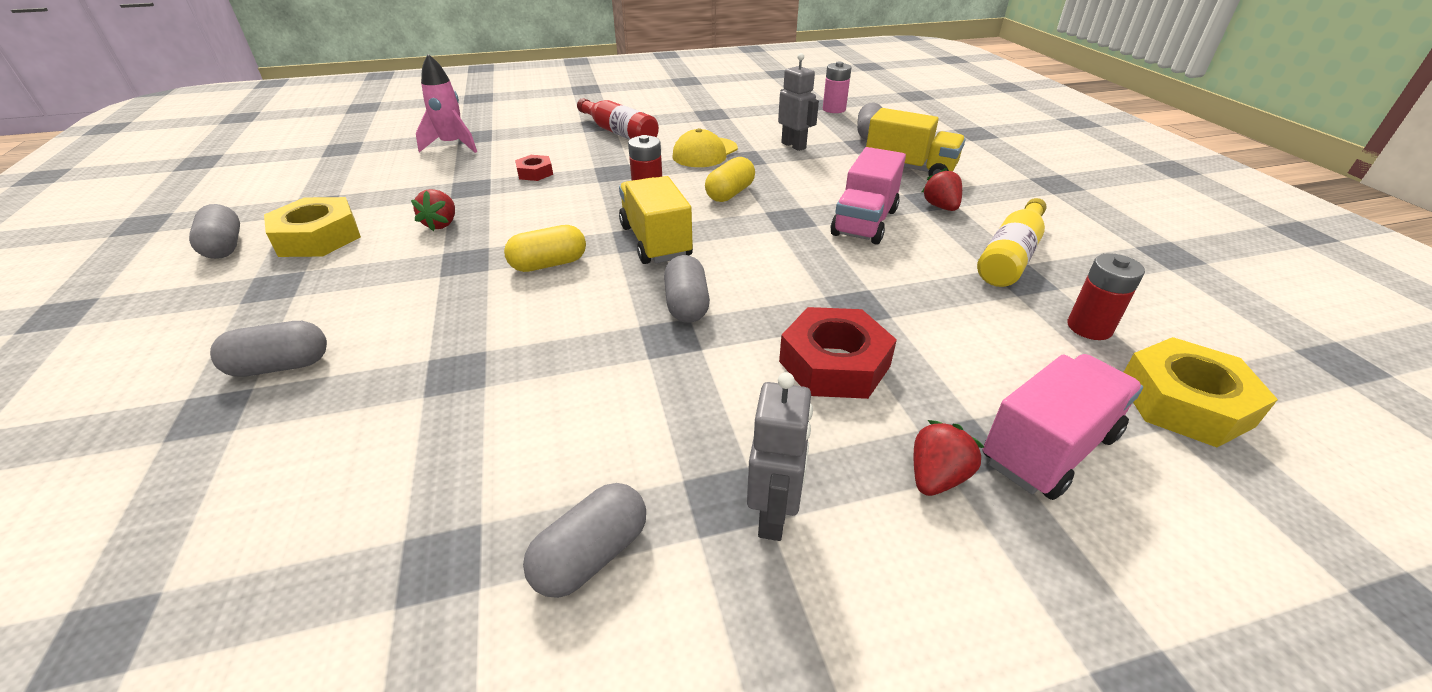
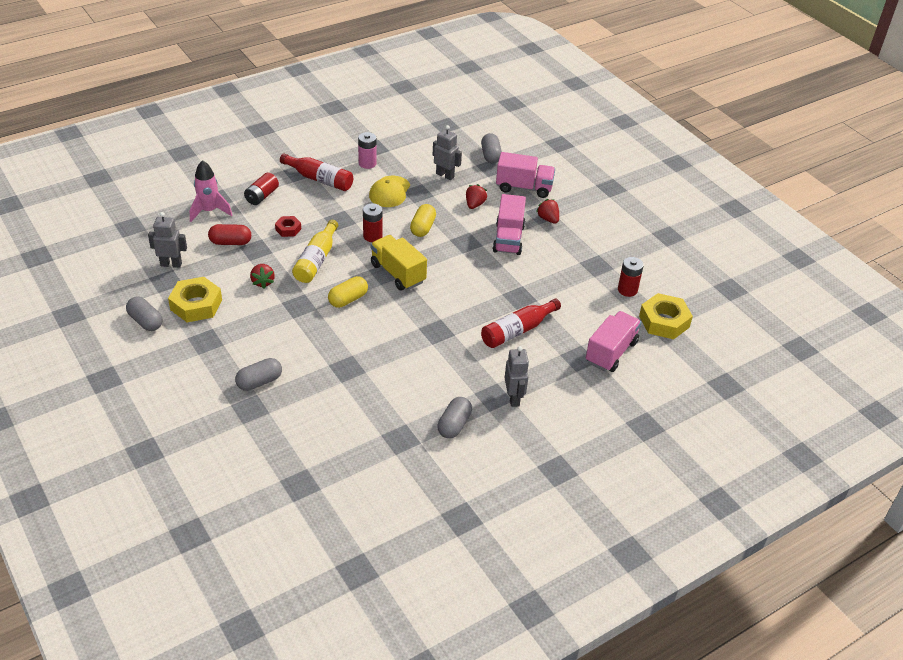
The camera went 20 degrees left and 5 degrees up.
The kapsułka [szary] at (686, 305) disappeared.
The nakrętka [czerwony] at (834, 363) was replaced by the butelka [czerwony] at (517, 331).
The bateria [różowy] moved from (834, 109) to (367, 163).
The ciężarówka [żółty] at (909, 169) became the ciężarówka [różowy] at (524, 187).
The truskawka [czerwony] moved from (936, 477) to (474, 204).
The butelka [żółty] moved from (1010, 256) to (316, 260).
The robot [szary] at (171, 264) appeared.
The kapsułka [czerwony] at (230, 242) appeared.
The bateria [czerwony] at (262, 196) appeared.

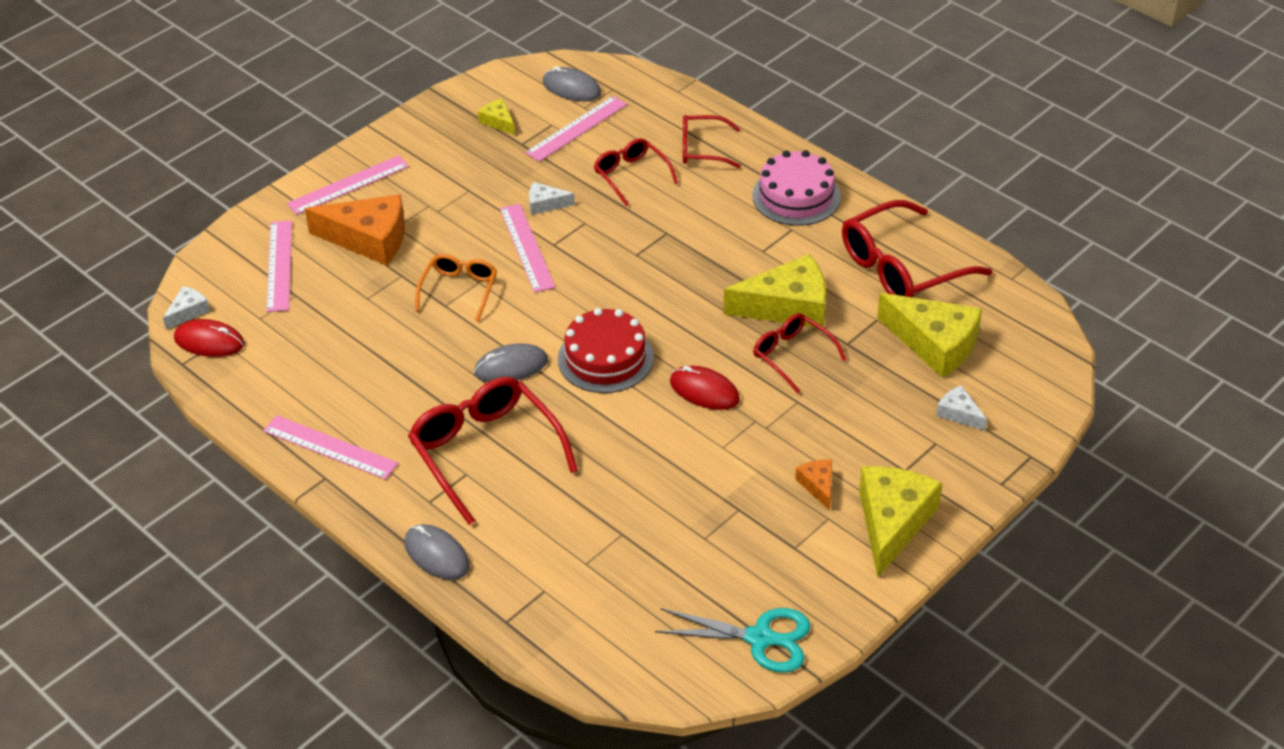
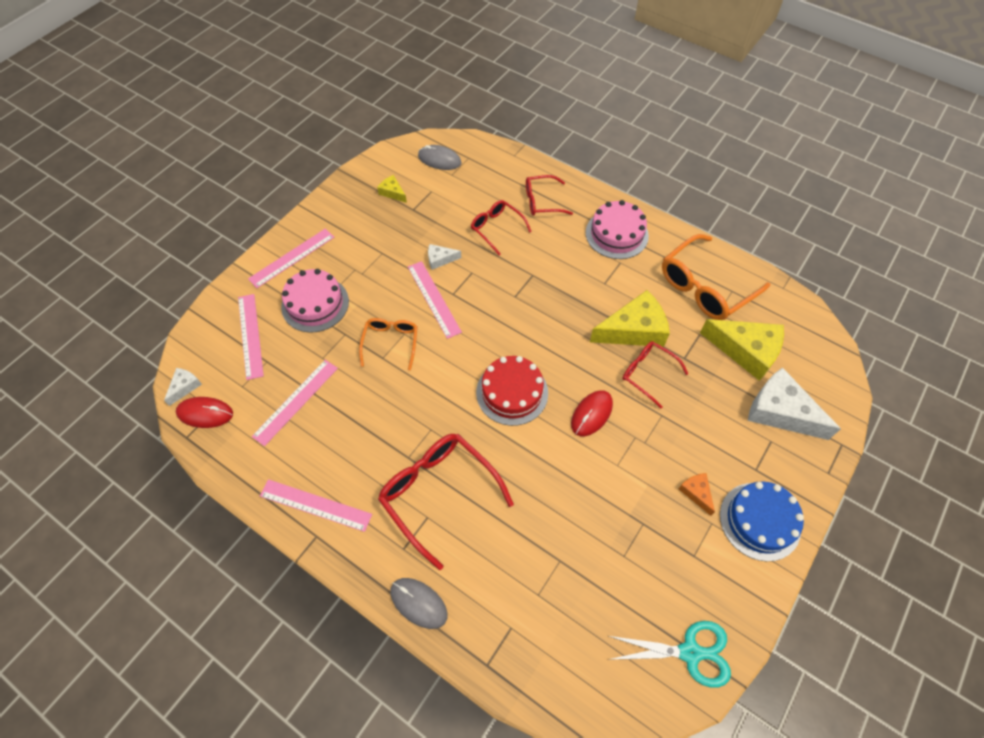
The camera went 10 degrees left and 15 degrees up.
The ser [pomarańczowy] at (369, 239) was replaced by the tort [różowy] at (315, 304).
The myszka [szary] at (511, 367) disappeared.
The linijka [różowy] moved from (576, 128) to (296, 401).
The myszka [czerwony] at (704, 391) turned 75 degrees counterclockwise.
The okulary [czerwony] at (901, 267) became the okulary [pomarańczowy] at (705, 287).
The ser [żółty] at (892, 522) was replaced by the tort [niebieski] at (760, 521).
The ser [biały] at (959, 413) changed to 2.11 times the size.

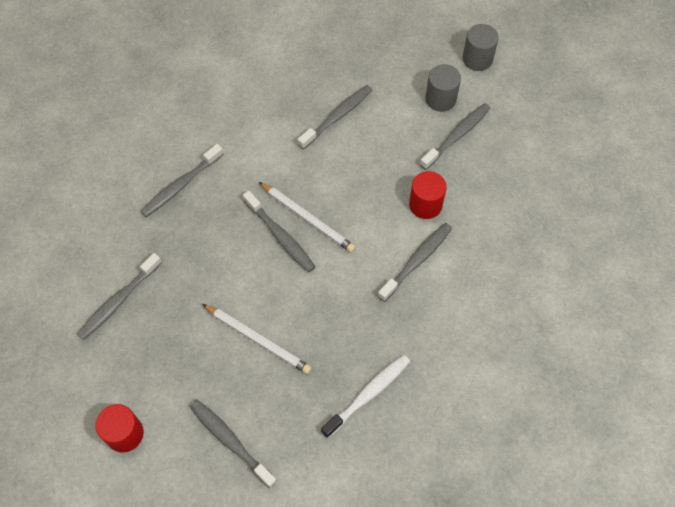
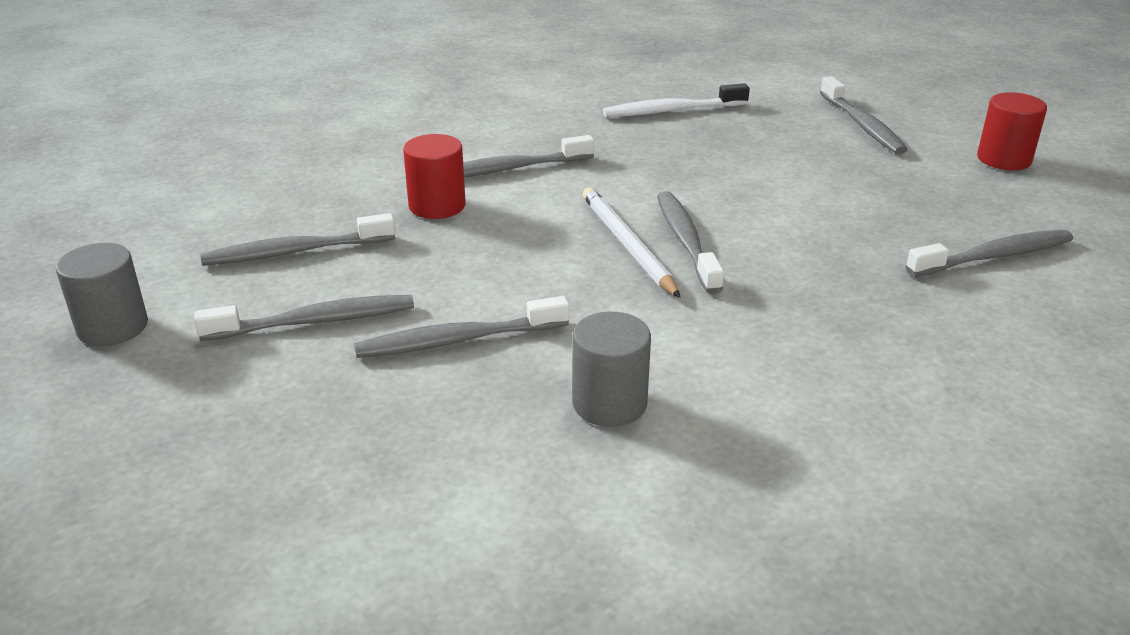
The camera went 150 degrees left and 30 degrees down.
The szczoteczka do zębów [szary] moved from (181, 185) to (315, 322).
The ołówek [biały] at (258, 339) disappeared.
The walec [szary] moved from (440, 99) to (609, 403).

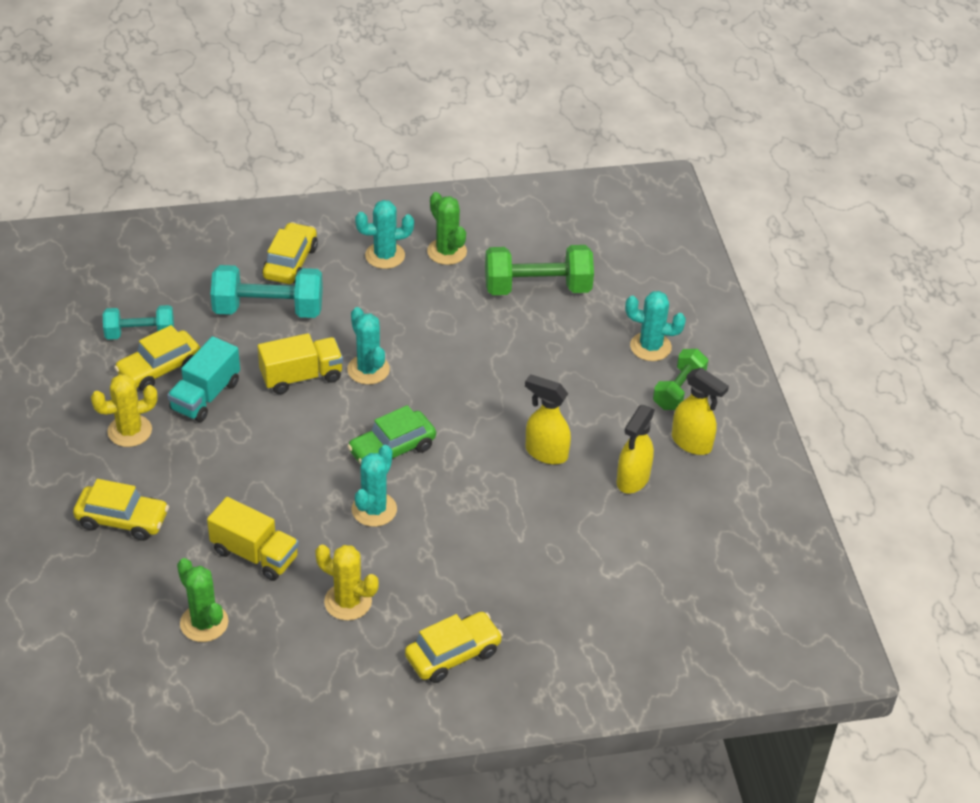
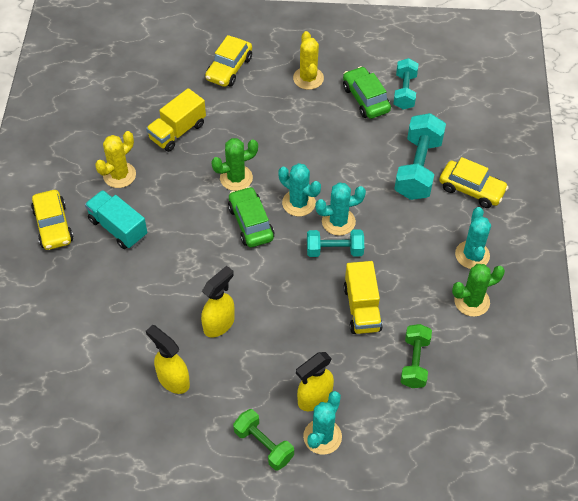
The camera went 105 degrees right and 10 degrees up.
The samochód [żółty] at (159, 369) became the samochód [zielony] at (365, 99).
The ciężarówka [turkusowy] moved from (205, 396) to (118, 228).
The kaktus [zielony] moved from (204, 623) to (236, 178).
The ciężarówka [żółty] moved from (301, 377) to (362, 308).
The kaktus [turkusowy] moved from (374, 509) to (298, 203).
The hantel [zielony] at (537, 288) changed to 0.63 times the size.
The spryskiwacz [żółty] moved from (692, 443) to (314, 398).
The hantel [turkusowy] at (334, 250) appeared.

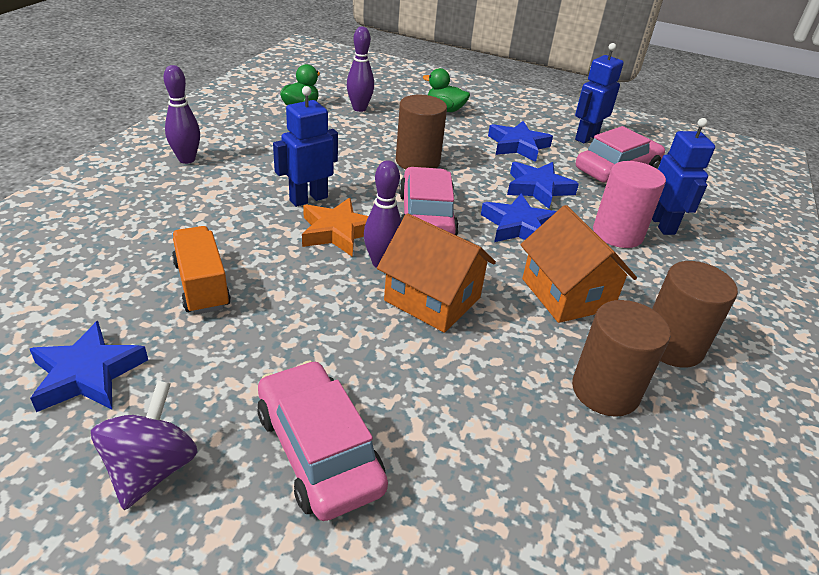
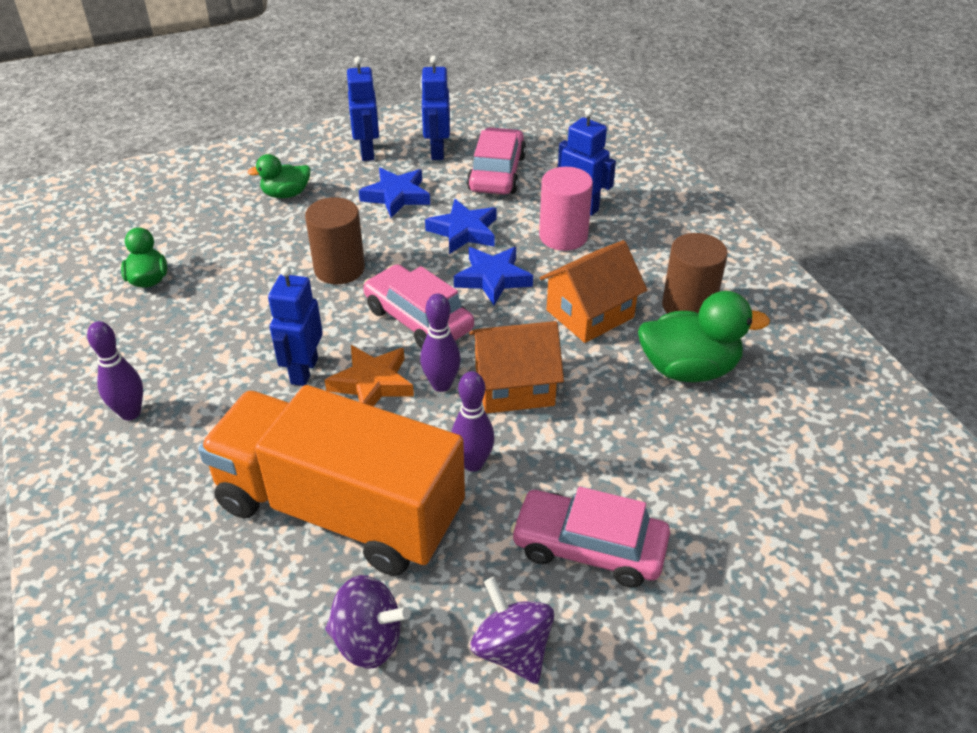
The camera went 40 degrees left and 5 degrees up.
The gwiazda [niebieski] at (87, 374) was replaced by the bączek [fioletowy] at (368, 640).
The ciężarówka [pomarańczowy] at (202, 285) changed to 2.24 times the size.
The kręgiel [fioletowy] moved from (359, 108) to (473, 463).
The domek [pomarańczowy] at (566, 294) turned 60 degrees counterclockwise.
The walec [brązowy] at (605, 390) was replaced by the kaczka [zielony] at (688, 369).
The robot [niebieski] at (368, 152) appeared.

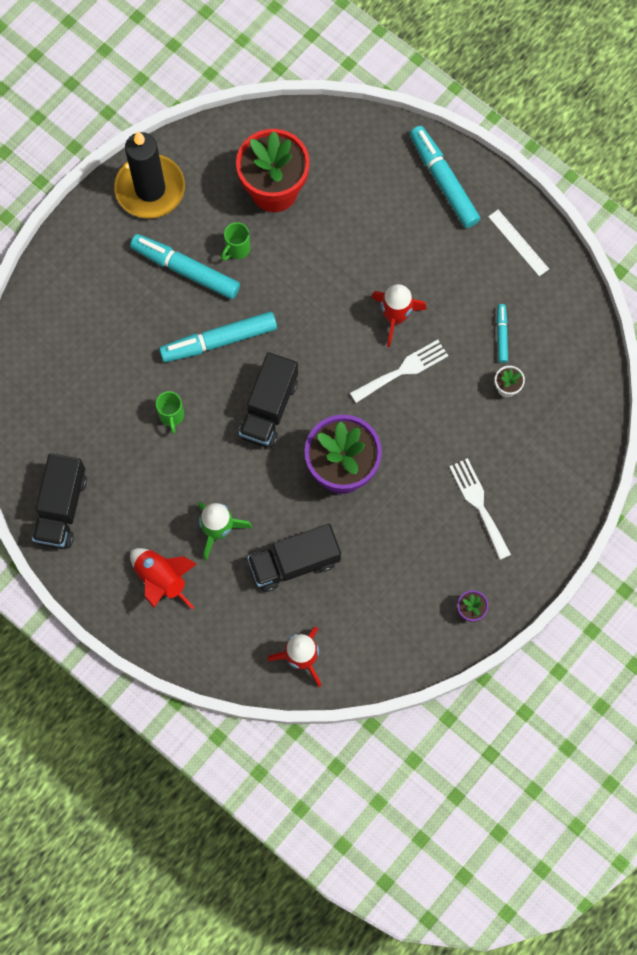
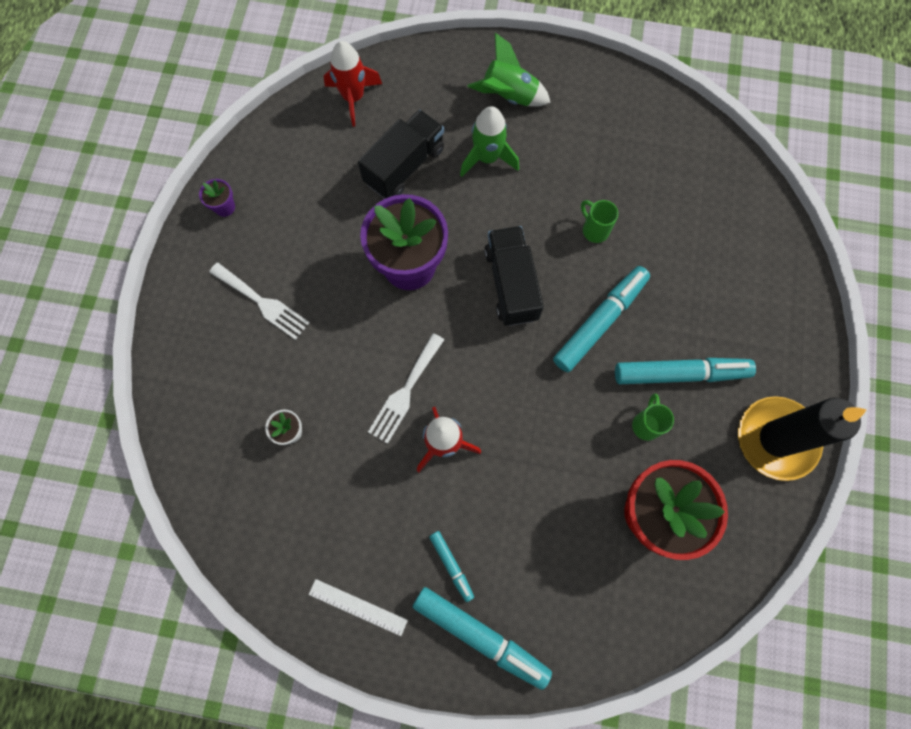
The camera went 150 degrees right and 0 degrees up.
The ciężarówka [czarny] at (61, 508) disappeared.
The rakieta [czerwony] at (162, 579) became the rakieta [zielony] at (509, 96).
The flamaster [turkusowy] moved from (501, 335) to (451, 565).

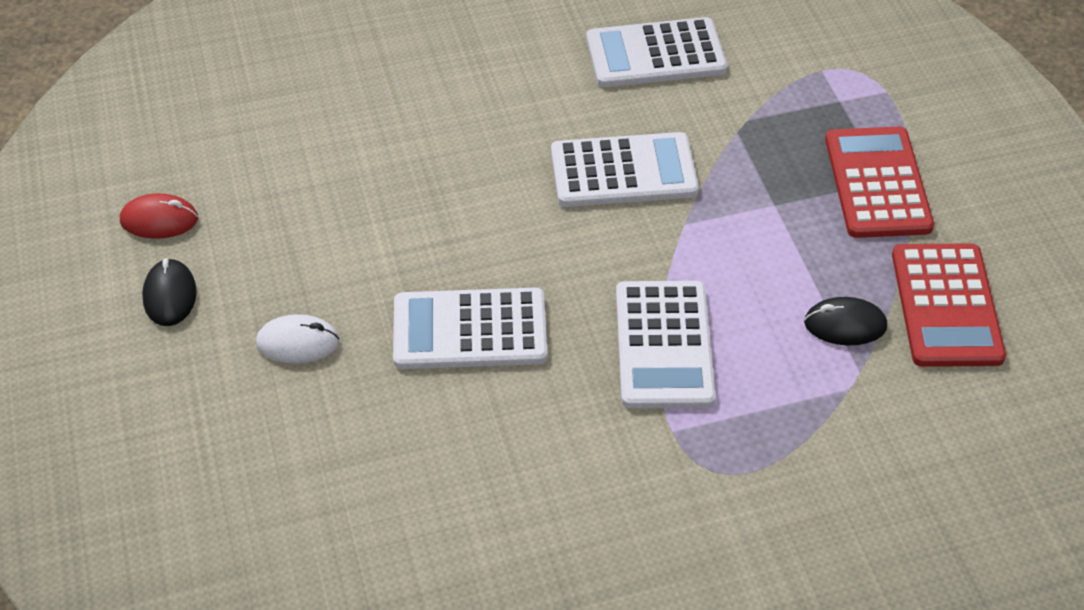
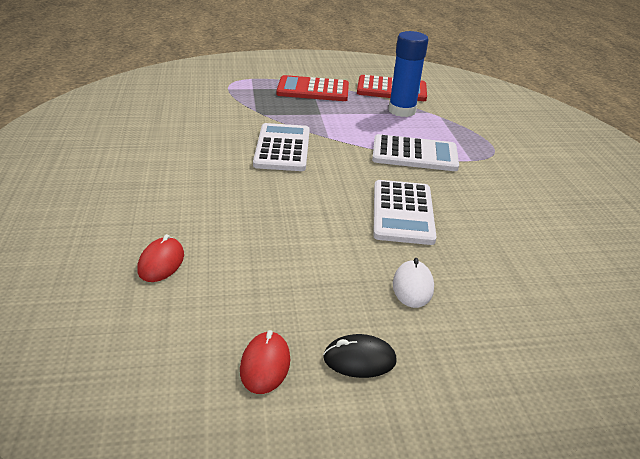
The camera went 85 degrees left and 15 degrees down.
The kalkulator [biały] at (655, 54) disappeared.
The myszka [czarny] at (845, 325) was replaced by the klej w sztyfcie [niebieski] at (402, 111).
The myszka [czerwony] at (161, 262) appeared.

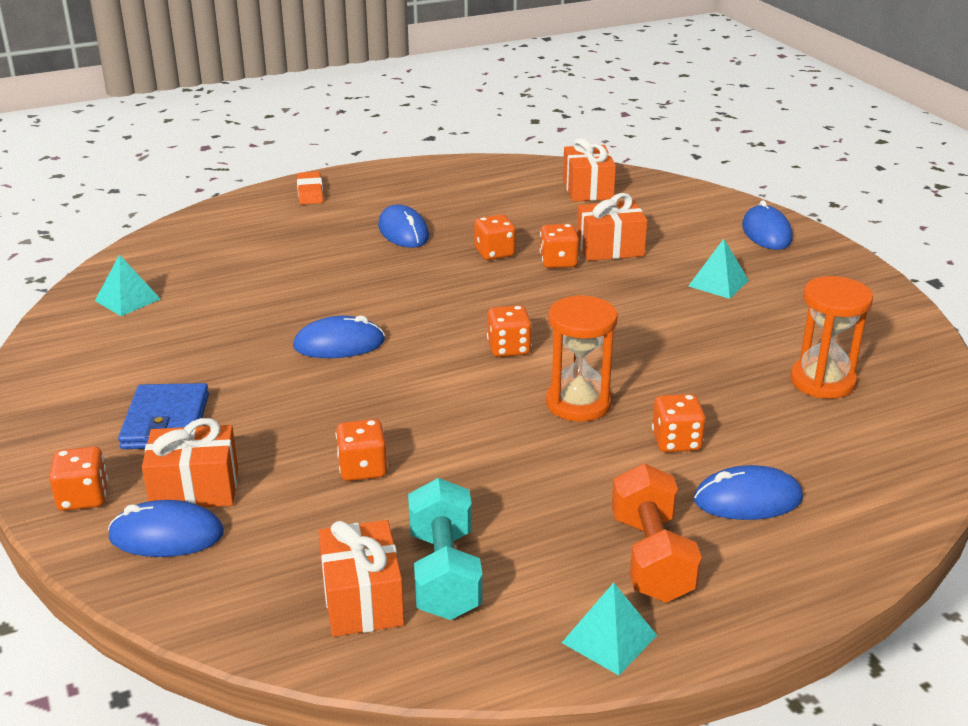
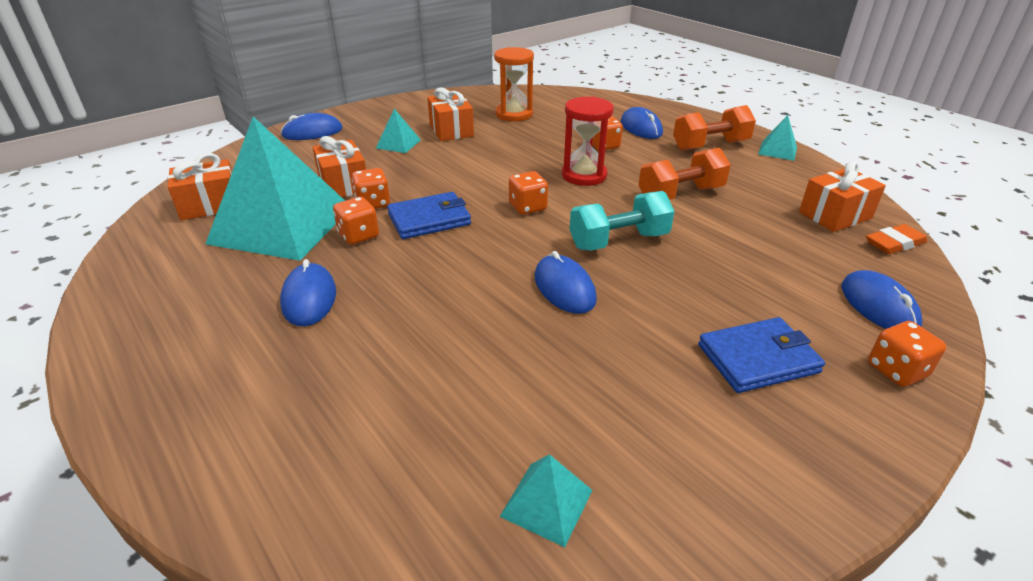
The camera went 105 degrees left and 5 degrees up.
The prezent [pomarańczowy] moved from (195, 489) to (451, 130).
The gumka do mazania [pomarańczowy] moved from (310, 192) to (894, 243).
The kostka do gry [pomarańczowy] at (362, 469) disappeared.
The myszka [niebieski] at (403, 232) turned 60 degrees counterclockwise.
The hantel [turkusowy] moved from (444, 574) to (618, 241).
The klepsydra [pomarańczowy] at (578, 403) became the klepsydra [czerwony] at (584, 175).
The piramida [turkusowy] at (282, 224) appeared.
The portfel [niebieski] at (429, 219) appeared.
The hantel [pomarańczowy] at (680, 194) appeared.

